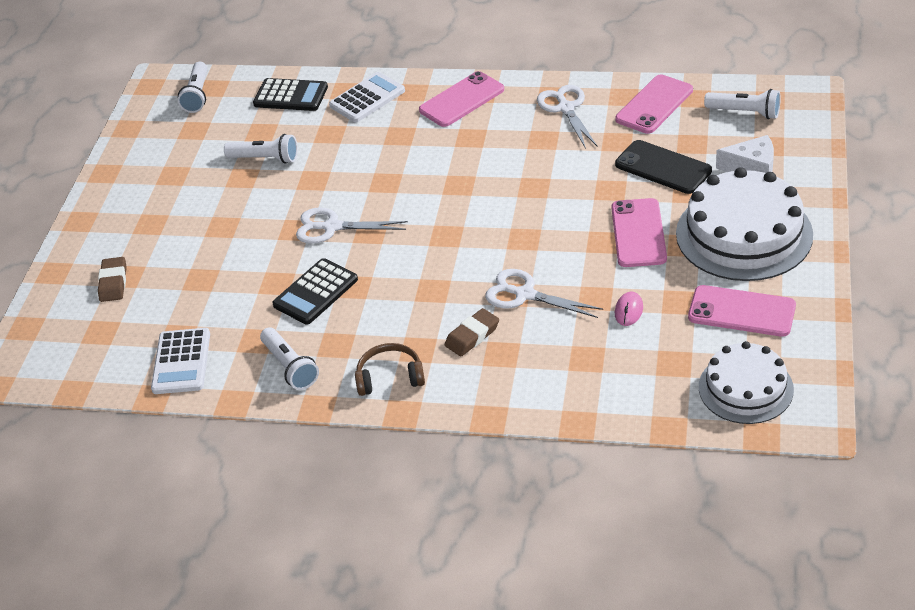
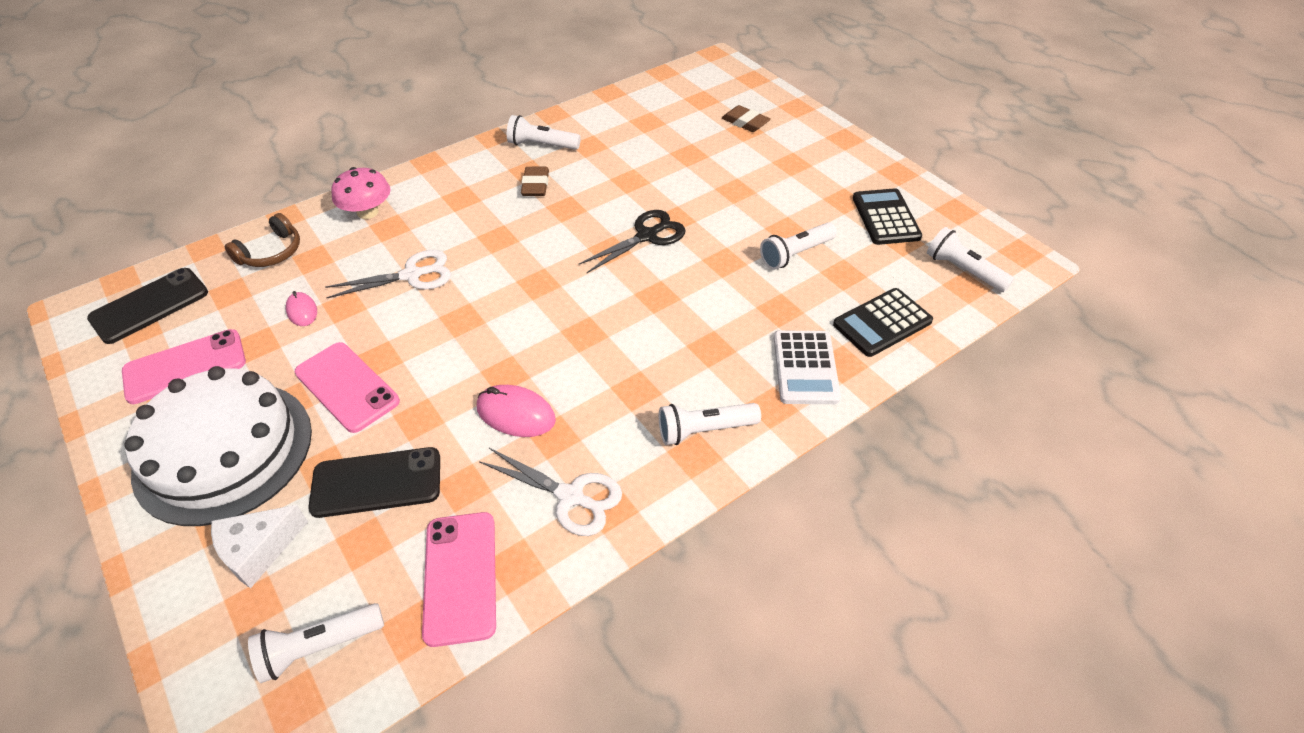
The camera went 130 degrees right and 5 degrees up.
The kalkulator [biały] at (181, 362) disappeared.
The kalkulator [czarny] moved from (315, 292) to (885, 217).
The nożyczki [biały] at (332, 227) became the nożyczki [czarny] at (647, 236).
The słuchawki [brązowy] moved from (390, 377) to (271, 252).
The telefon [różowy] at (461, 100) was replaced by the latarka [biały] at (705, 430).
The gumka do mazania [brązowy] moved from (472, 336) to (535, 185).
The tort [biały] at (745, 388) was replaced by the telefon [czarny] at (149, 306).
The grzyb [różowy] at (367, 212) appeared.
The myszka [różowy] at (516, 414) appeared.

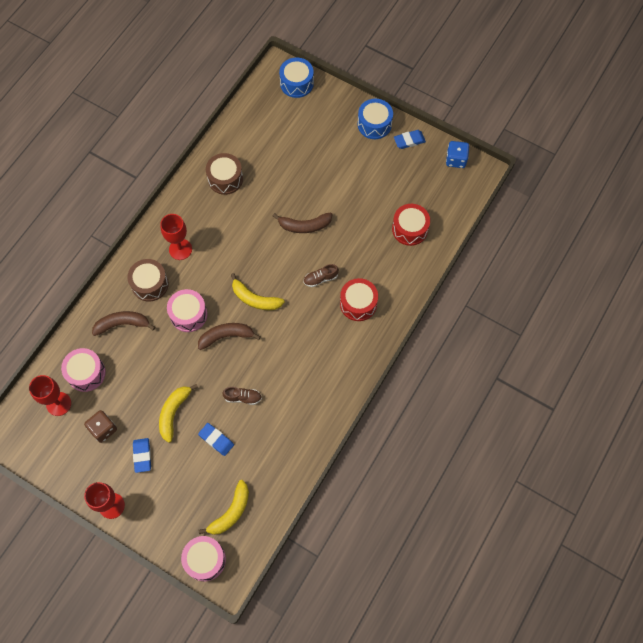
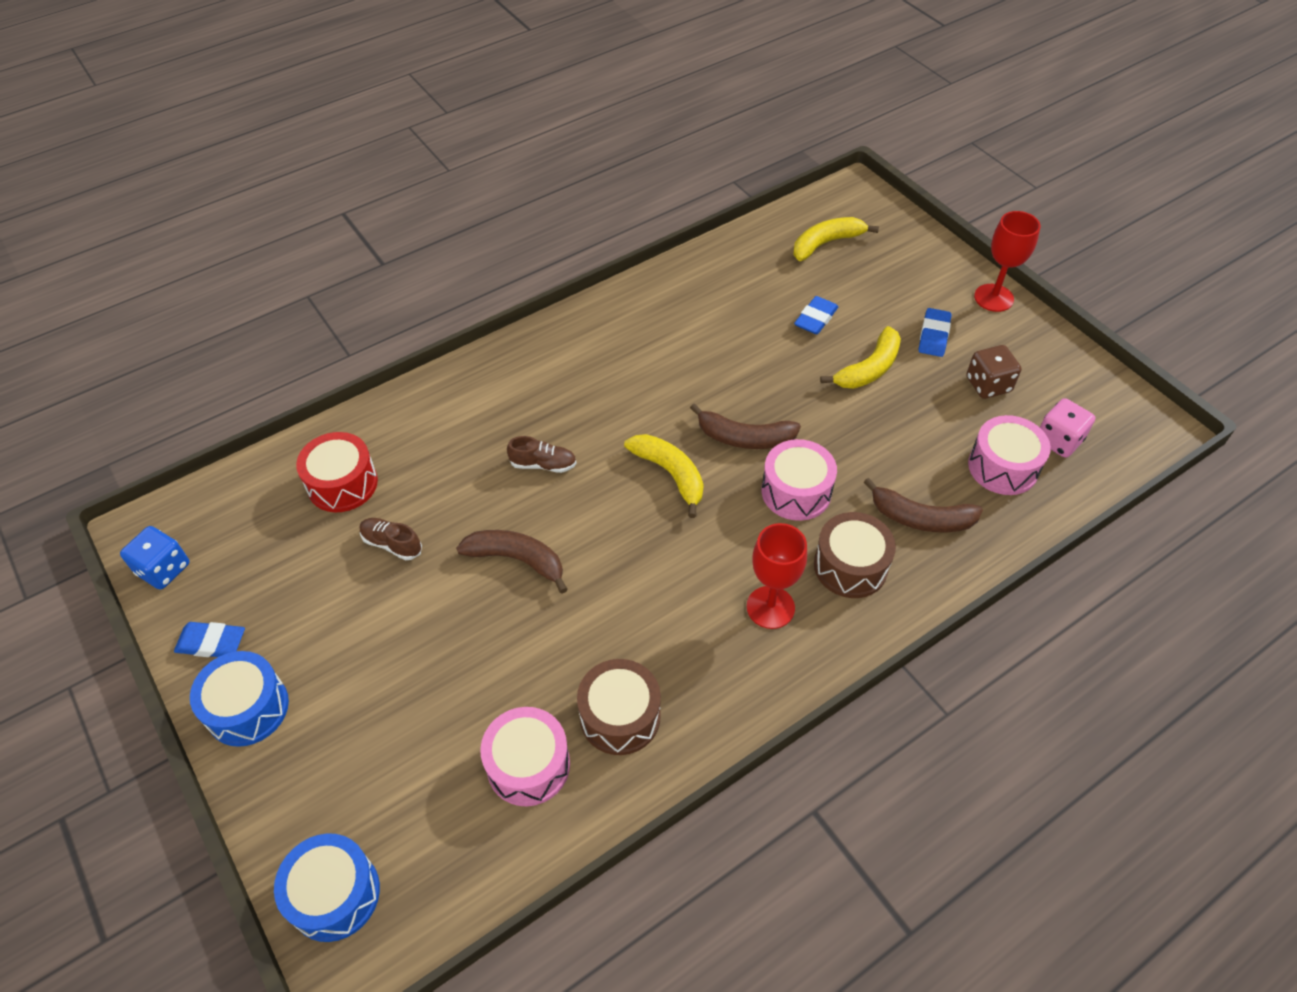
The camera went 155 degrees left and 15 degrees down.
The kielich [czerwony] at (58, 404) was replaced by the kostka do gry [różowy] at (1058, 440).
The bęben [różowy] moved from (205, 560) to (528, 765).
The gumka do mazania [niebieski] at (216, 440) turned 60 degrees clockwise.
The but [brązowy] moved from (243, 397) to (392, 544).
The bęben [czerwony] at (358, 303) disappeared.

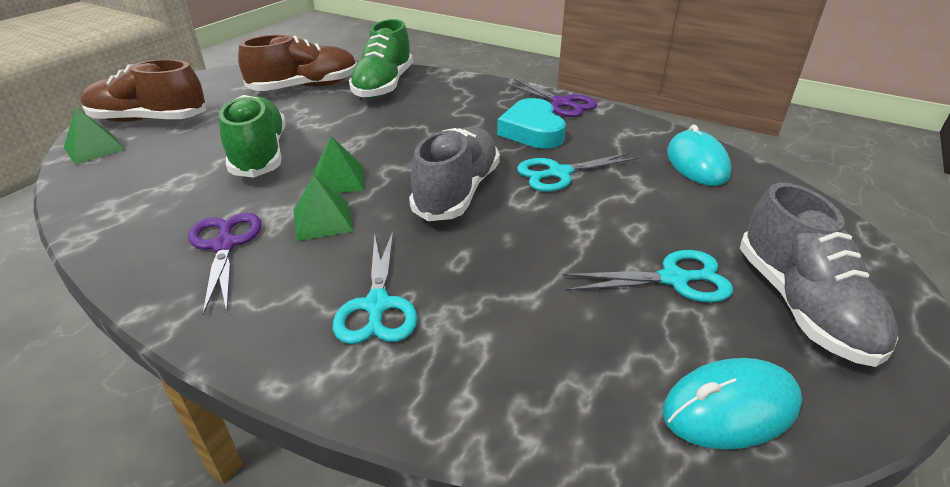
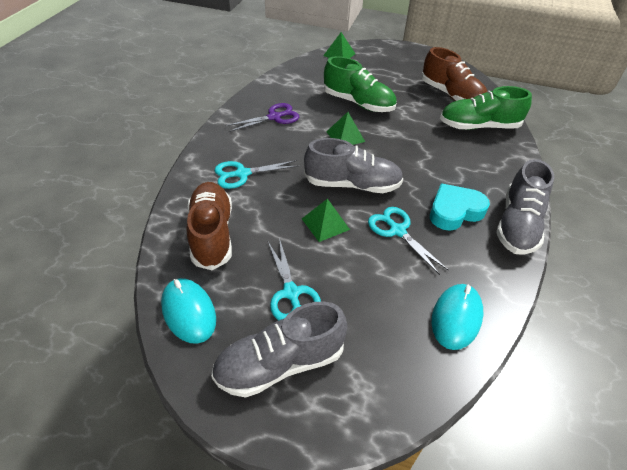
The camera went 75 degrees right and 10 degrees up.
The but [brązowy] moved from (149, 120) to (212, 234).
The but [zielony] at (260, 154) turned 60 degrees clockwise.
The piramida [zielony] moved from (322, 220) to (325, 224).
The nożyczki [fioletowy] at (561, 103) was replaced by the but [szary] at (517, 225).
The myszka [turkusowy] at (697, 163) turned 45 degrees counterclockwise.

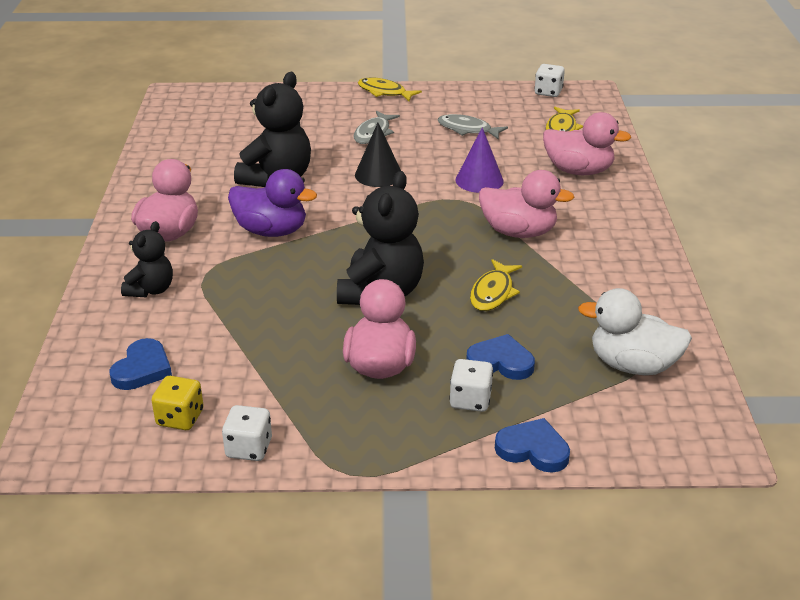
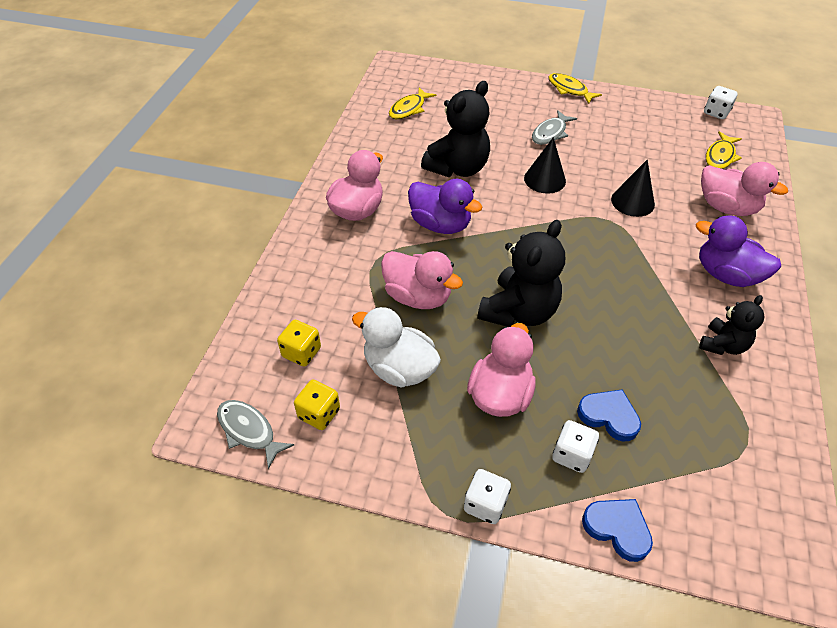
The camera went 15 degrees right and 15 degrees up.
The serce [niebieski] at (142, 369) was replaced by the kostka do gry [żółty] at (301, 352).
The miś [czarny] moved from (151, 290) to (722, 345).
The kostka do gry [biały] moved from (249, 448) to (485, 504).
The ryba [szary] moved from (467, 130) to (249, 431).
The stożek [fioletowy] at (479, 180) became the stożek [czarny] at (632, 202).
The ryba [żółty] moved from (493, 292) to (409, 109).
The kaczka [różowy] moved from (518, 232) to (418, 296).
The kaczka [biały] moved from (632, 365) to (399, 369).
The kaczka [fioletowy] at (726, 275) appeared.

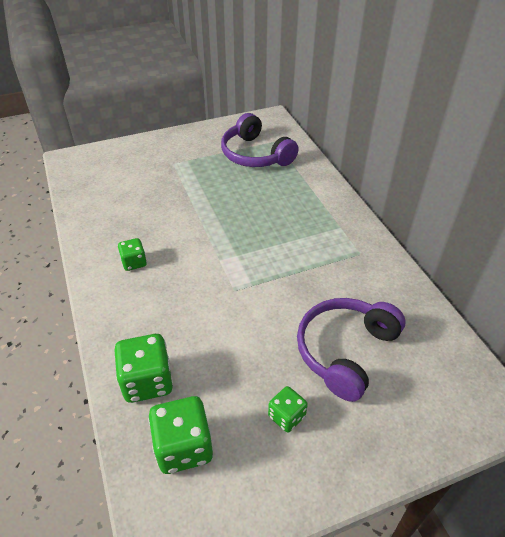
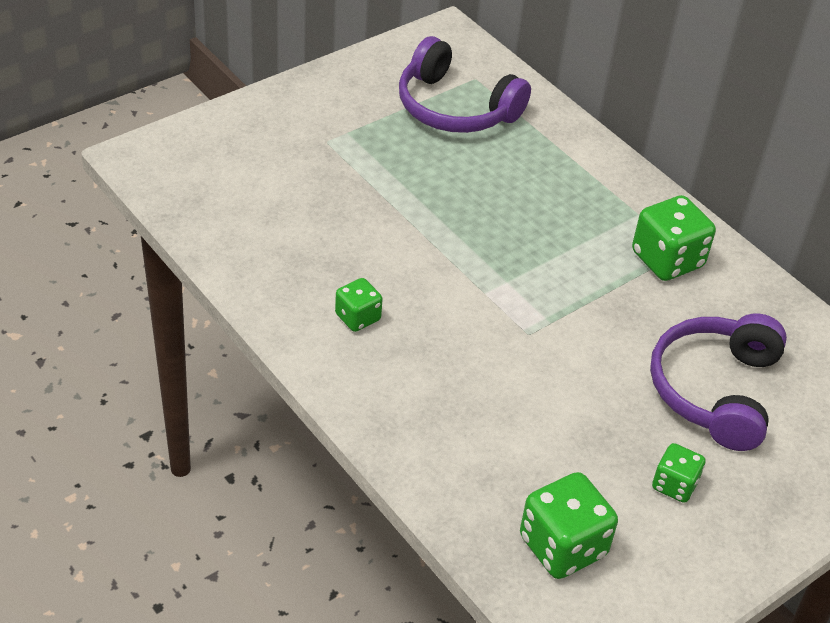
The camera went 20 degrees left and 0 degrees up.
The kostka do gry [zielony] moved from (147, 381) to (667, 260).

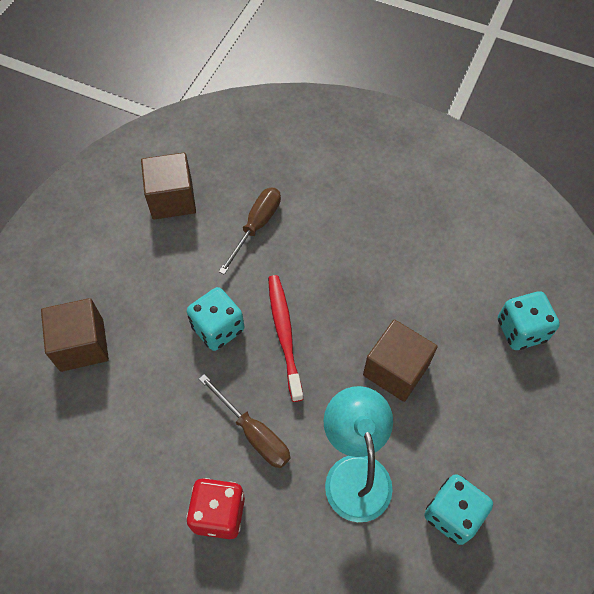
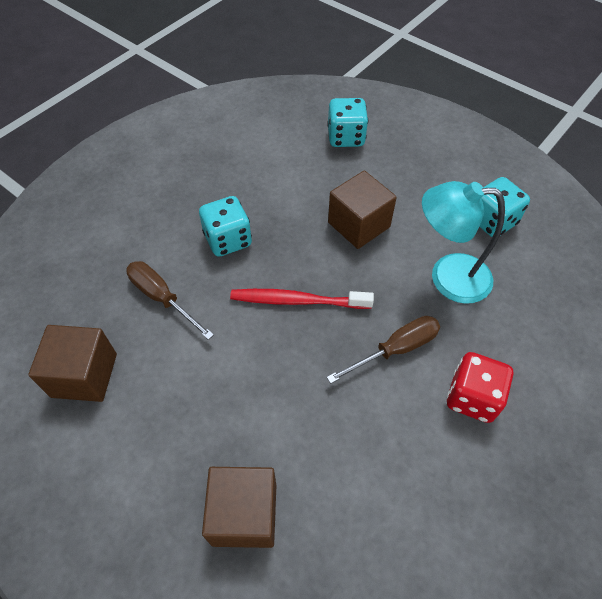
The camera went 75 degrees left and 5 degrees down.
The kostka do gry [turkusowy] moved from (218, 328) to (228, 240).

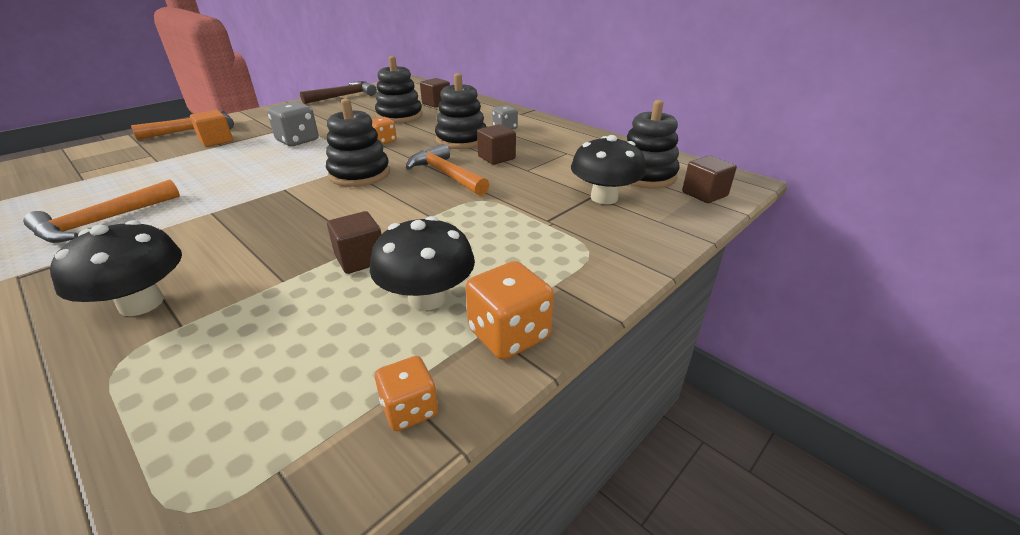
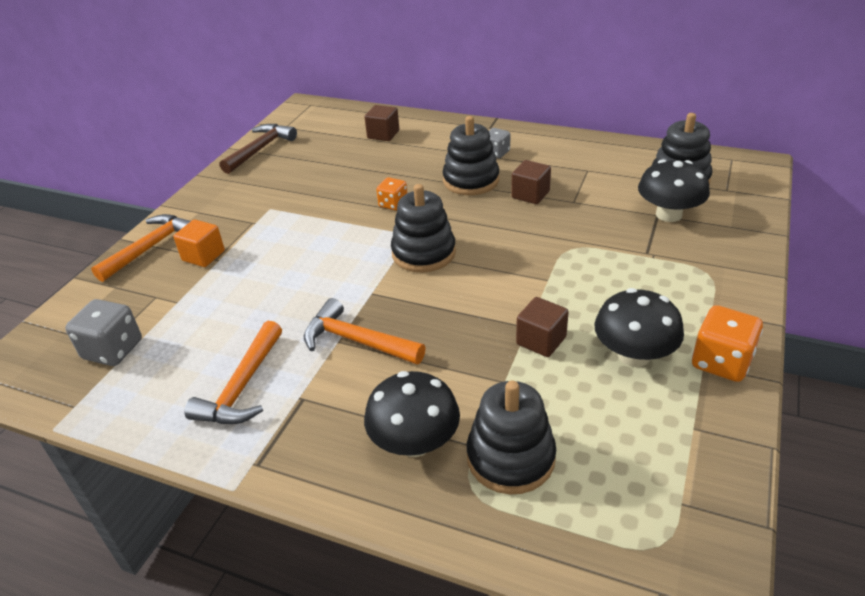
The camera went 20 degrees left and 5 degrees up.
The kostka do gry [szary] moved from (297, 140) to (113, 350).
The zabawka nakładanka [czarny] moved from (399, 116) to (510, 458).
The kostka do gry [pomarańczowy] at (409, 409) disappeared.
The młotek [pomarańczowy] moved from (446, 174) to (357, 341).
The sześcian [brązowy] at (704, 194) disappeared.

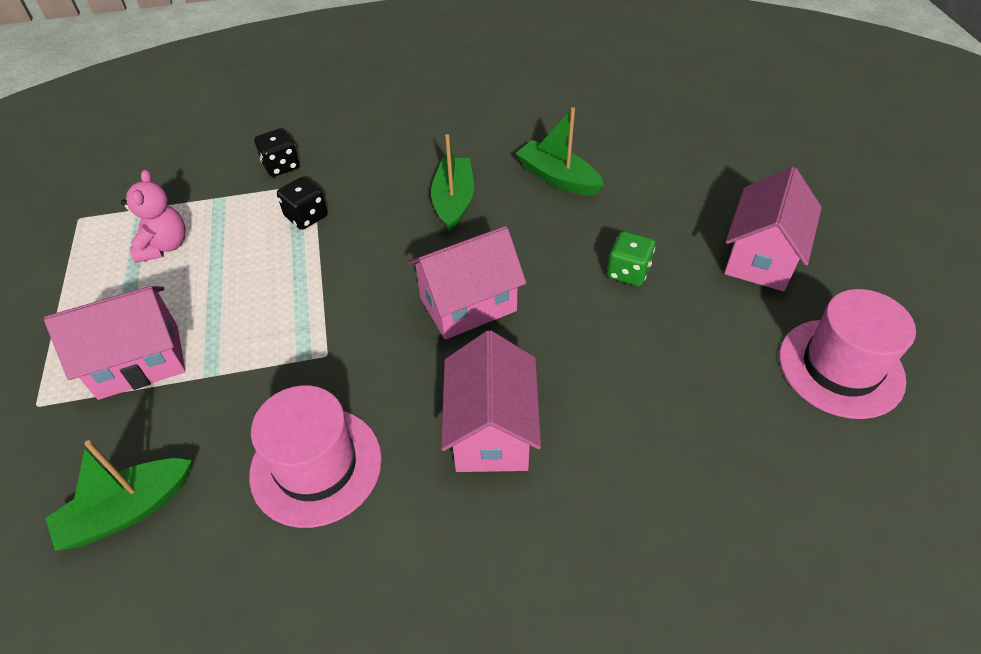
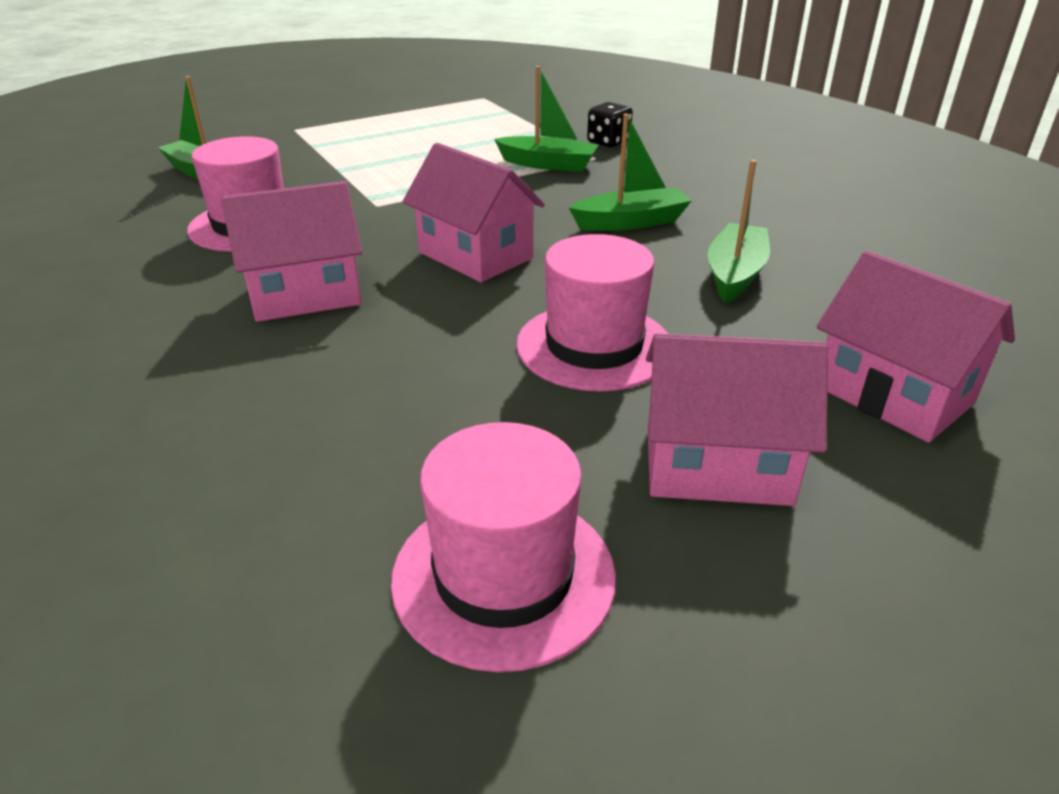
The camera went 70 degrees right and 15 degrees down.
The domek [różowy] moved from (139, 362) to (893, 395).
The miś [różowy] at (164, 246) disappeared.
The kostka do gry [czarny] at (306, 216) was replaced by the łódka [zielony] at (548, 164).
The kostka do gry [zielony] at (628, 272) was replaced by the kapelusz [różowy] at (594, 346).

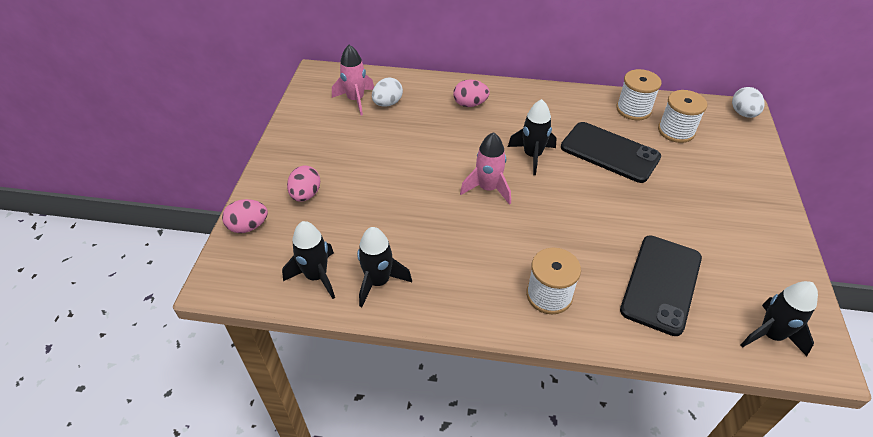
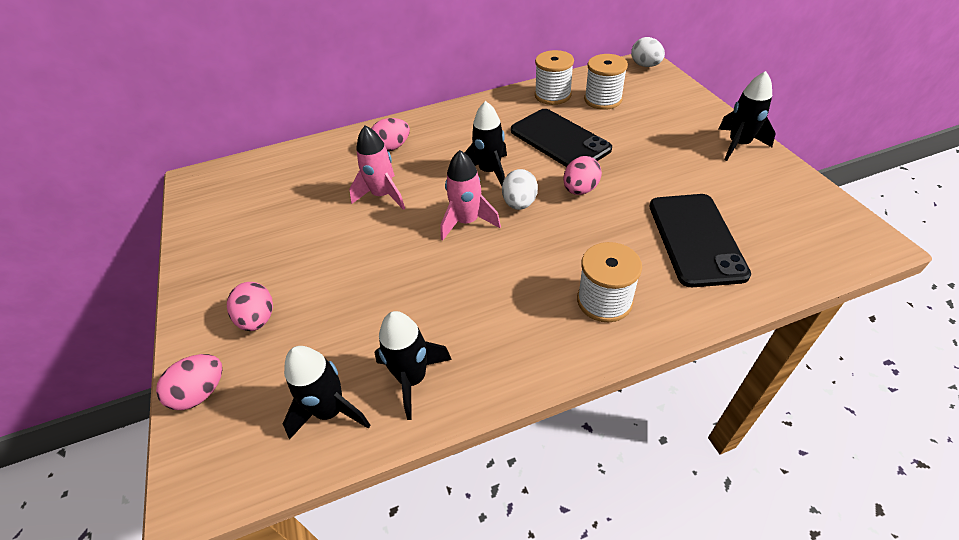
The camera went 25 degrees left and 0 degrees up.
The rakieta [różowy] moved from (355, 100) to (383, 195).
The jajko [biały] moved from (387, 103) to (519, 203).
The telefon [czarny] at (610, 152) turned 45 degrees clockwise.
The rakieta [czarny] moved from (770, 335) to (738, 145).
The jajko [różowy] at (580, 190) appeared.

